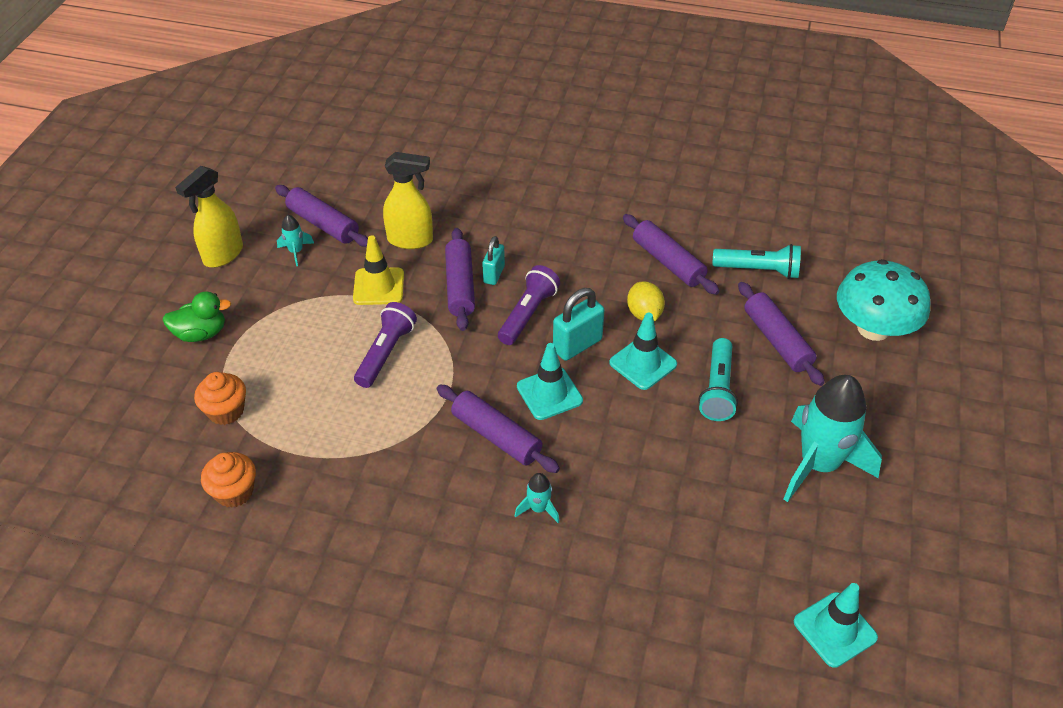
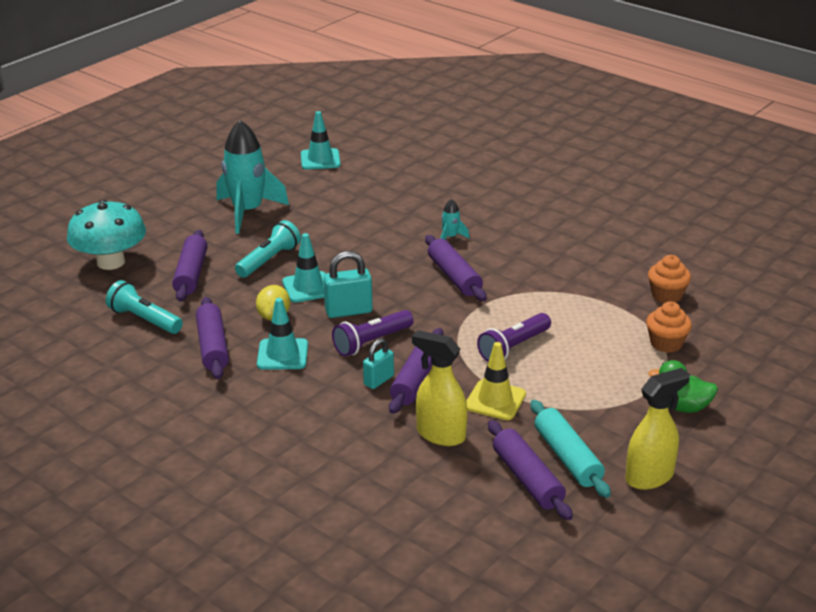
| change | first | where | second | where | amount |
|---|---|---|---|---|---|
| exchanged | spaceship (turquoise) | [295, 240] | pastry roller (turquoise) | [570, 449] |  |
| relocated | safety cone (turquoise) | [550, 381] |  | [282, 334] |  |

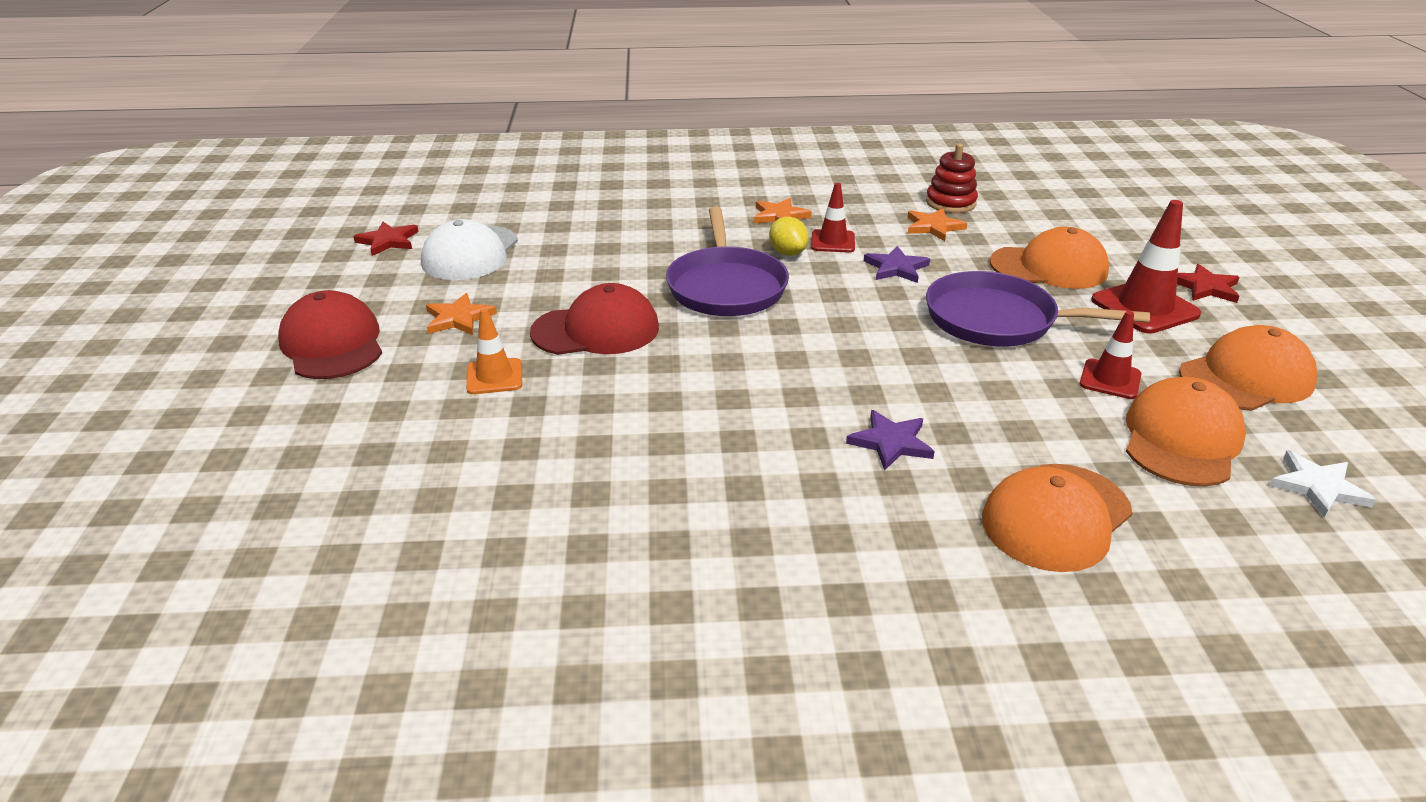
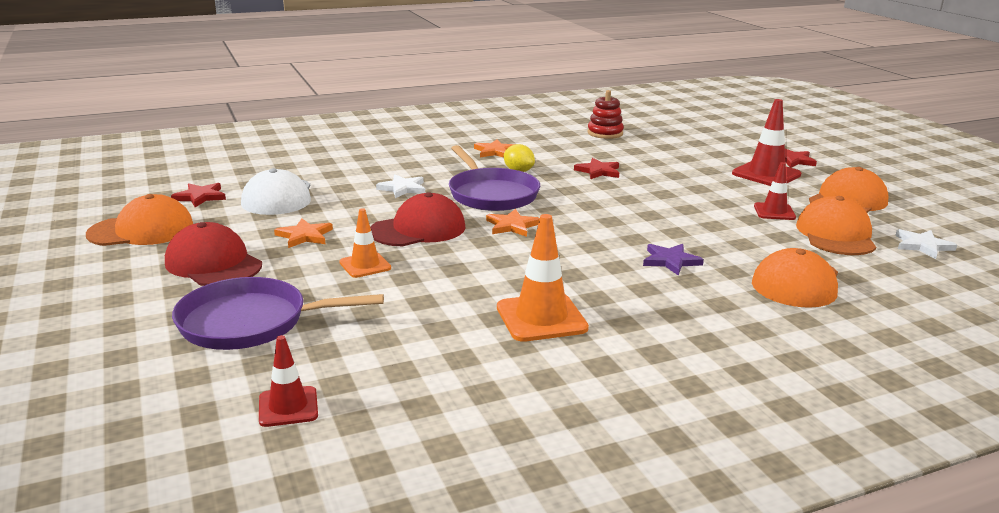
| change | first | where | second | where | amount |
|---|---|---|---|---|---|
| relocated | safety cone (scarlet) | [833, 218] |  | [288, 381] |  |
| relocated | star (orange-coloured) | [937, 224] |  | [513, 223] |  |
| relocated | cap (orange-coloured) | [1049, 258] |  | [139, 220] |  |
| colour | star (purple) | [897, 264] | star (scarlet) | [596, 168] |  |
| relocated | skillet (purple) | [1038, 309] |  | [278, 313] |  |
| appeared |  |  | star (snow-white) | [400, 186] |  |
| appeared |  |  | safety cone (orange-coloured) | [543, 278] |  |

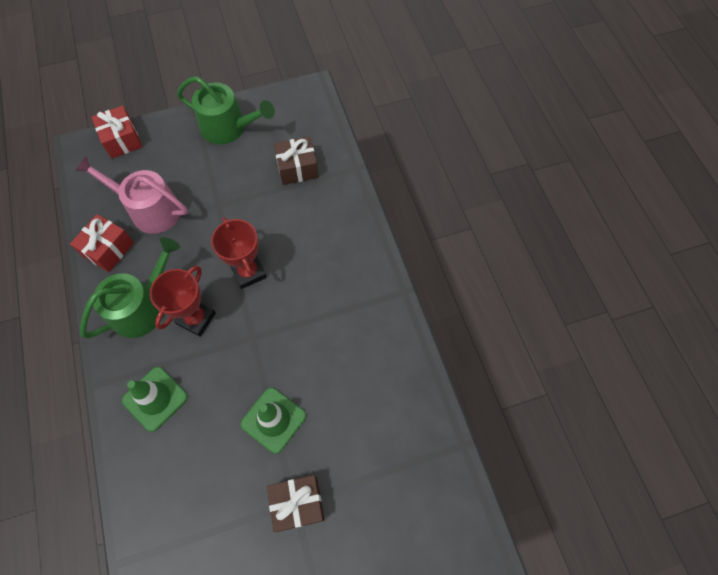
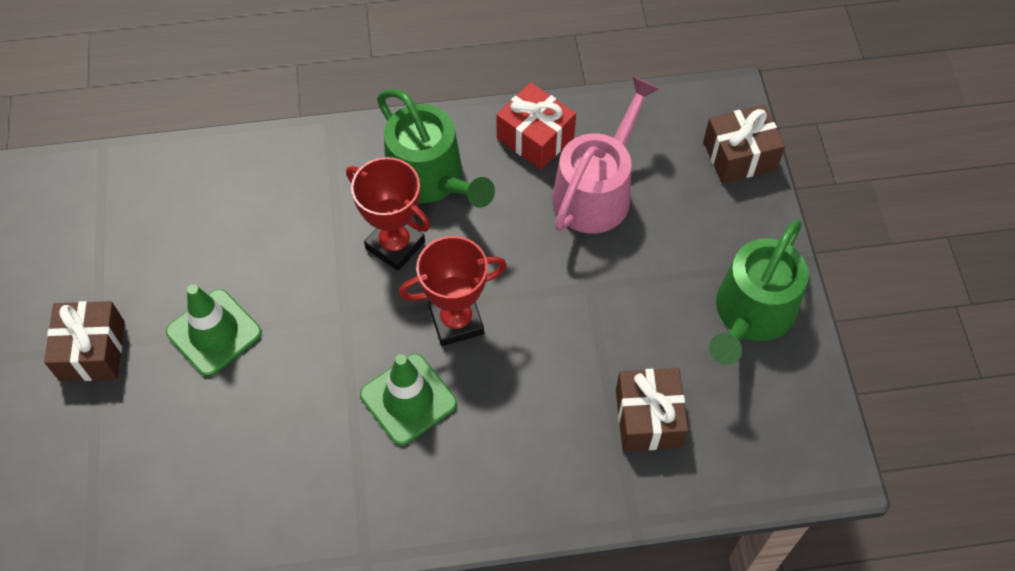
| change | first | where | second | where | amount |
|---|---|---|---|---|---|
| colour | wrapped gift (scarlet) | [117, 132] | wrapped gift (russet) | [744, 144] |  |
| relocated | safety cone (green) | [155, 399] |  | [408, 400] |  |

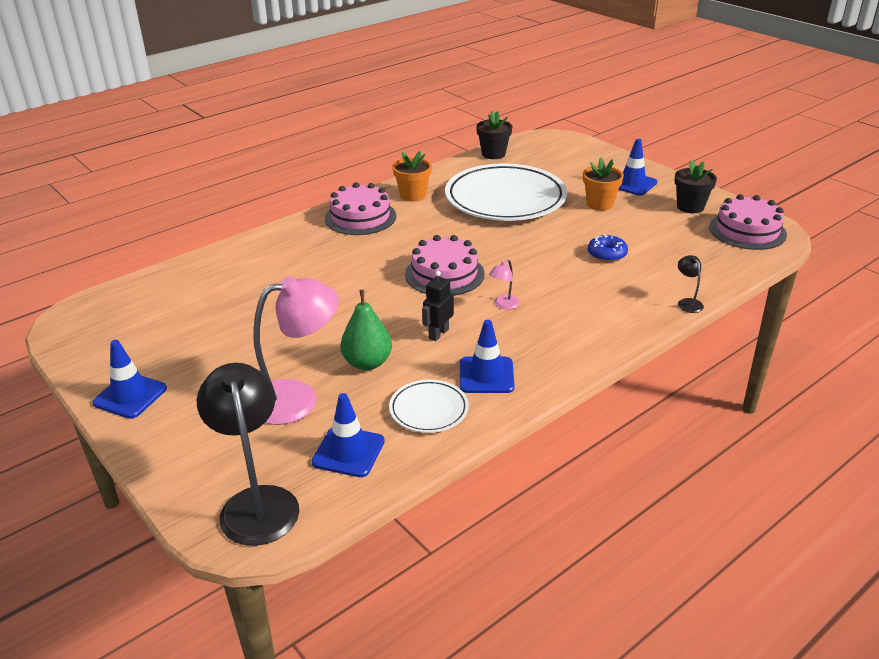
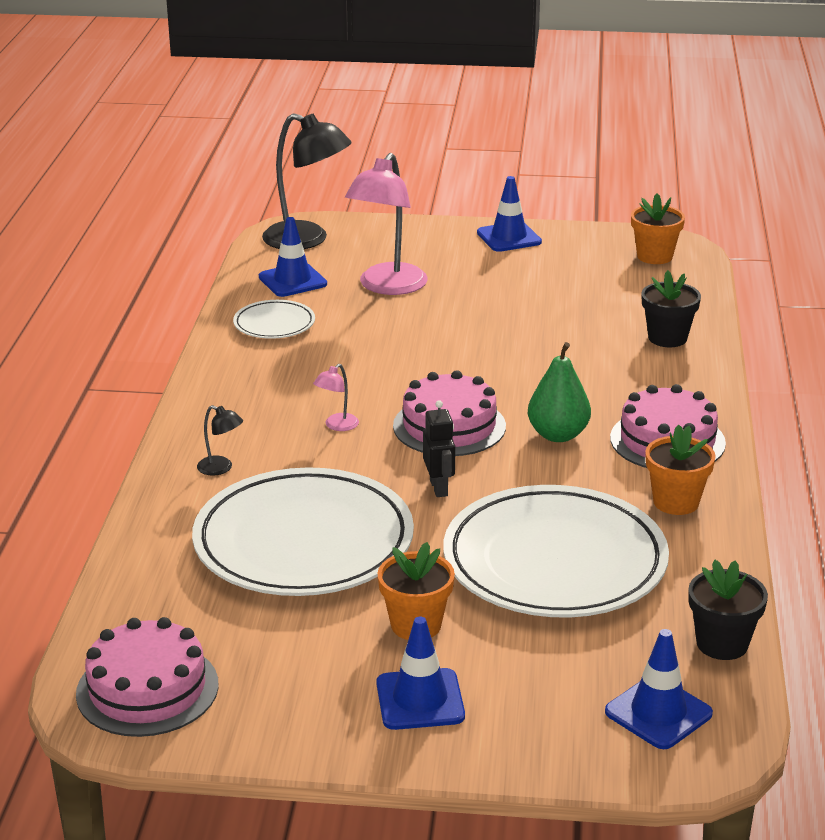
| change | first | where | second | where | amount |
|---|---|---|---|---|---|
| relocated | potted plant (jet-black) | [695, 186] |  | [671, 308] |  |
| exchanged | doughnut (blue) | [608, 248] | flat dish (snow-white) | [303, 531] |  |
| relocated | reading lamp (jet-black) | [691, 284] |  | [220, 440] |  |
| spun | reading lamp (rosy) | [504, 284] |  | [336, 397] | 135 degrees counterclockwise |
| relocated | robot (jet-black) | [438, 306] |  | [439, 448] |  |
| relocated | toy pear (green) | [366, 330] |  | [559, 392] |  |
| relocated | safety cone (blue) | [487, 356] |  | [659, 689] |  |
| appeared |  |  | potted plant (orange-coloured) | [658, 228] |  |

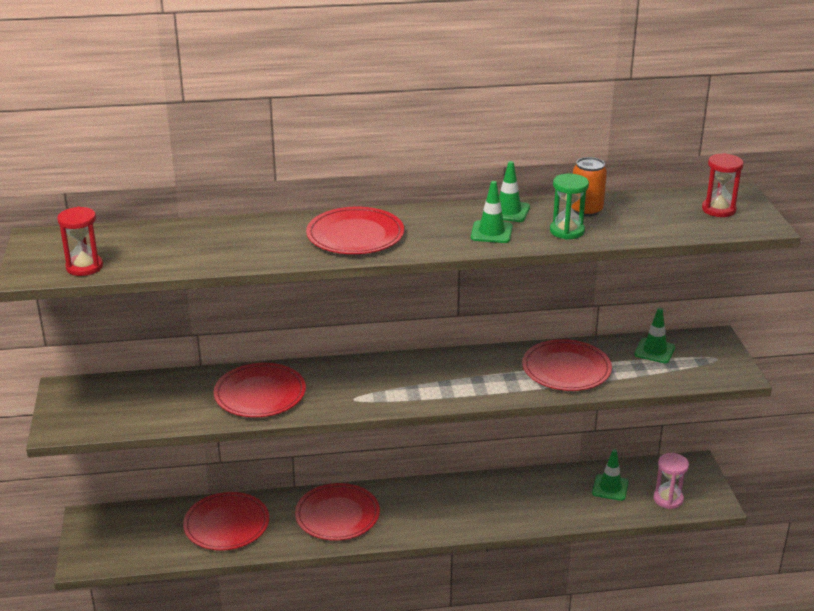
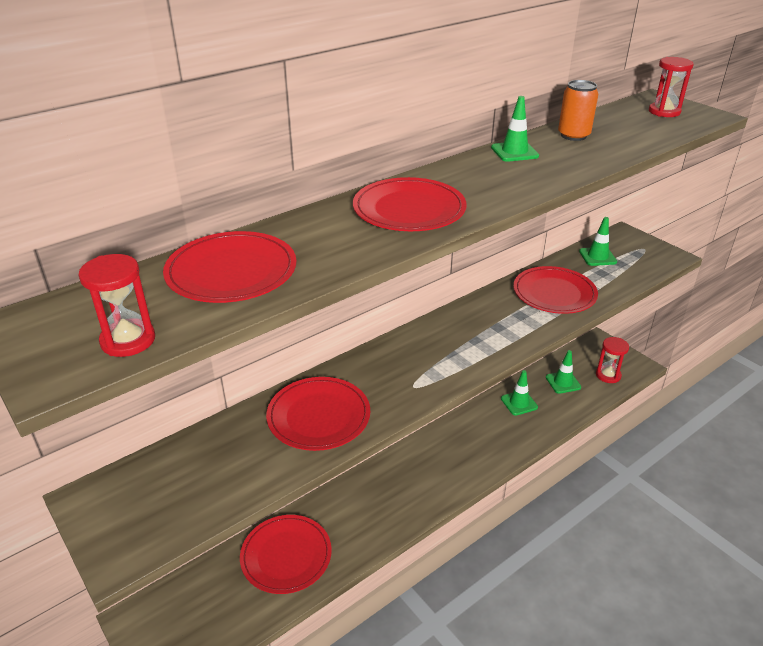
| change | first | where | second | where | amount |
|---|---|---|---|---|---|
| missing | hourglass (green) | [569, 207] |  |  |  |
| relocated | safety cone (green) | [492, 212] |  | [519, 393] |  |
| colour | hourglass (rosy) | [671, 481] | hourglass (scarlet) | [612, 360] |  |
| relocated | flat dish (scarlet) | [337, 512] |  | [230, 267] |  |

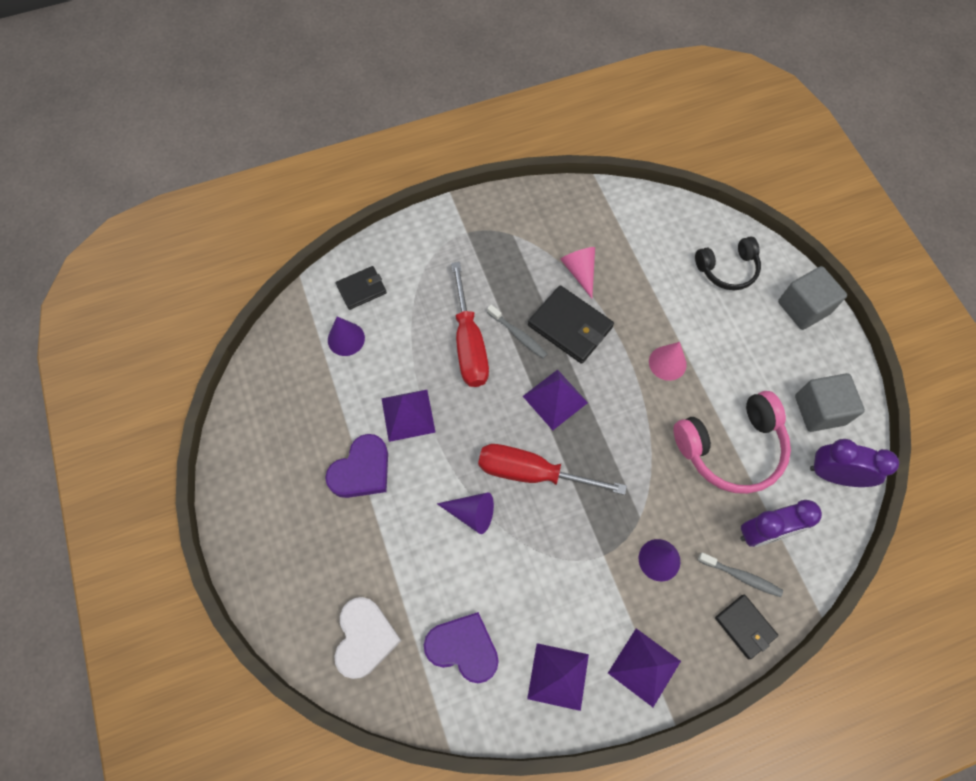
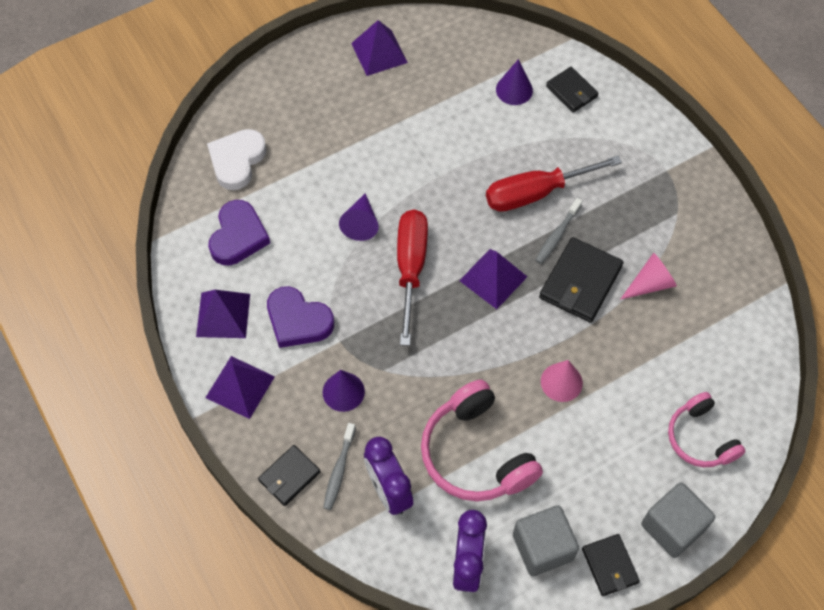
| change | first | where | second | where | amount |
|---|---|---|---|---|---|
| colour | headset (jet-black) | [728, 263] | headset (rosy) | [706, 429] |  |
| relocated | pyramid shape (purple) | [408, 416] |  | [379, 48] |  |
| relocated | heart (purple) | [356, 466] |  | [300, 317] |  |
| spun | heart (snow-white) | [368, 638] |  | [237, 159] | 120 degrees clockwise |
| appeared |  |  | wallet (jet-black) | [611, 565] |  |

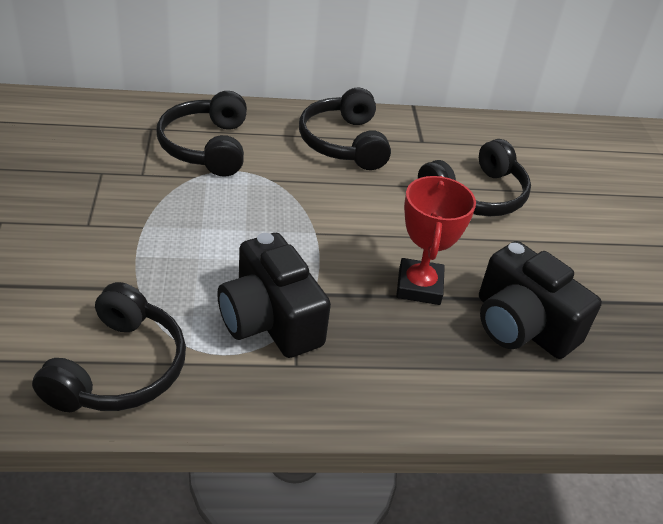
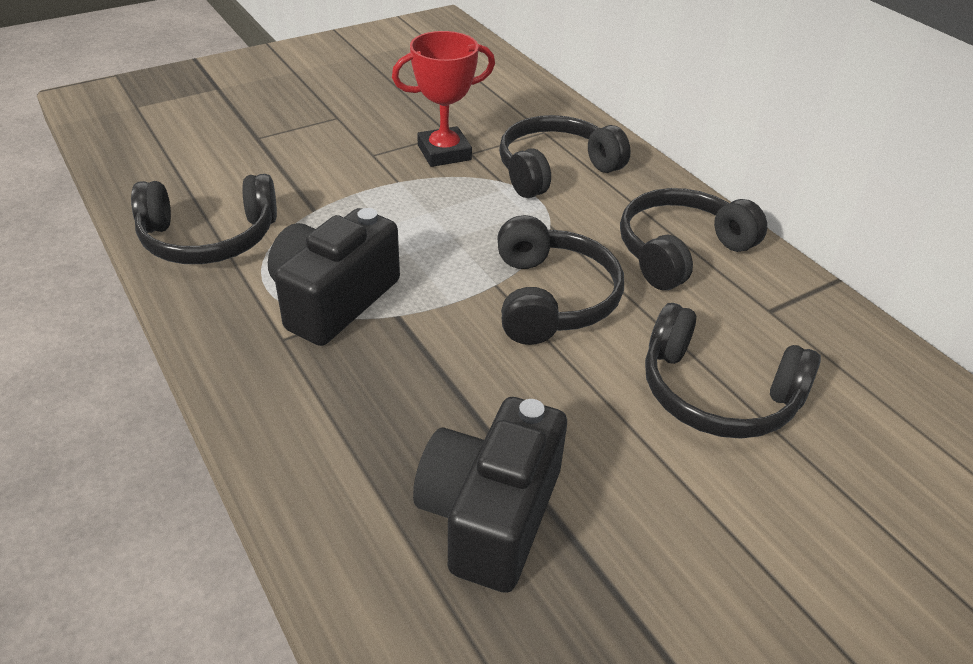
| change | first | where | second | where | amount |
|---|---|---|---|---|---|
| relocated | award cup (scarlet) | [436, 240] |  | [443, 99] |  |
| appeared |  |  | headset (jet-black) | [560, 280] |  |

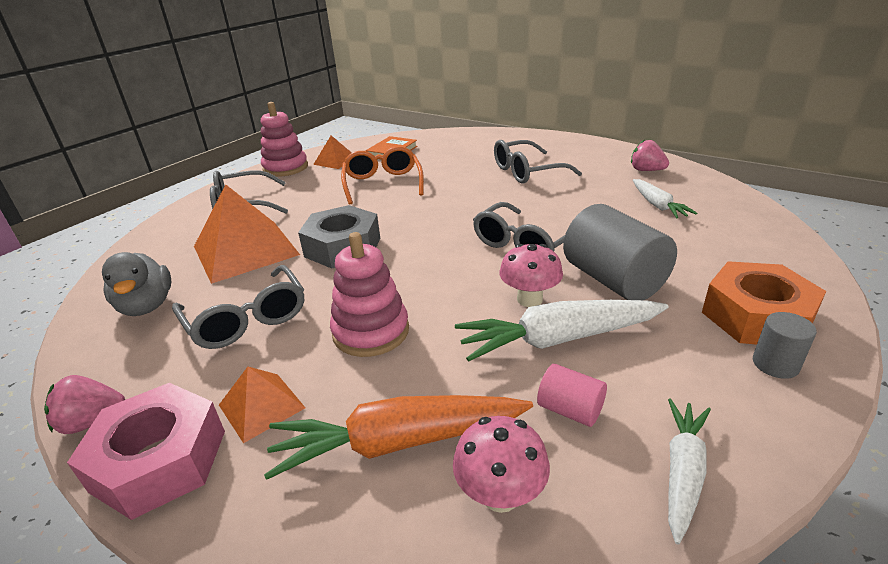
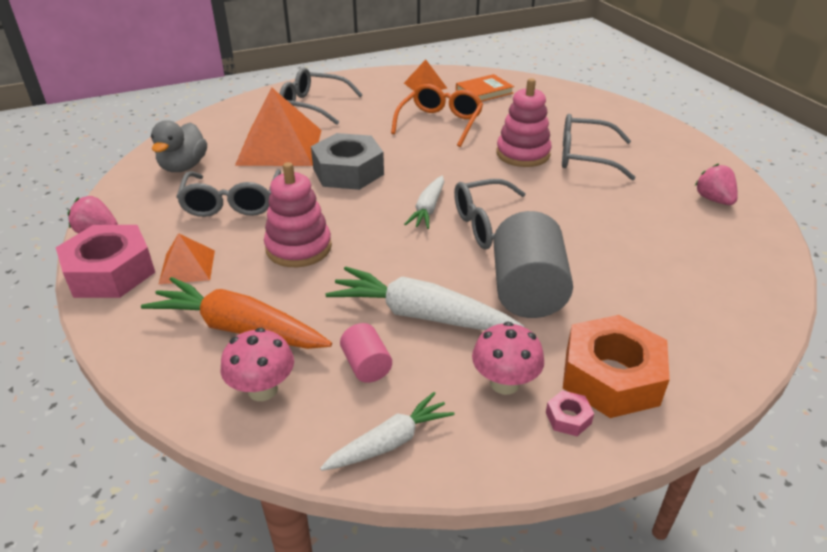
| change | first | where | second | where | amount |
|---|---|---|---|---|---|
| relocated | stacking toy (rosy) | [284, 139] |  | [524, 122] |  |
| relocated | carrot (snow-white) | [665, 198] |  | [424, 202] |  |
| relocated | toadstool (rosy) | [531, 275] |  | [508, 358] |  |
| exchanged | solid cylinder (ash-grey) | [785, 345] | hex nut (rosy) | [570, 413] |  |

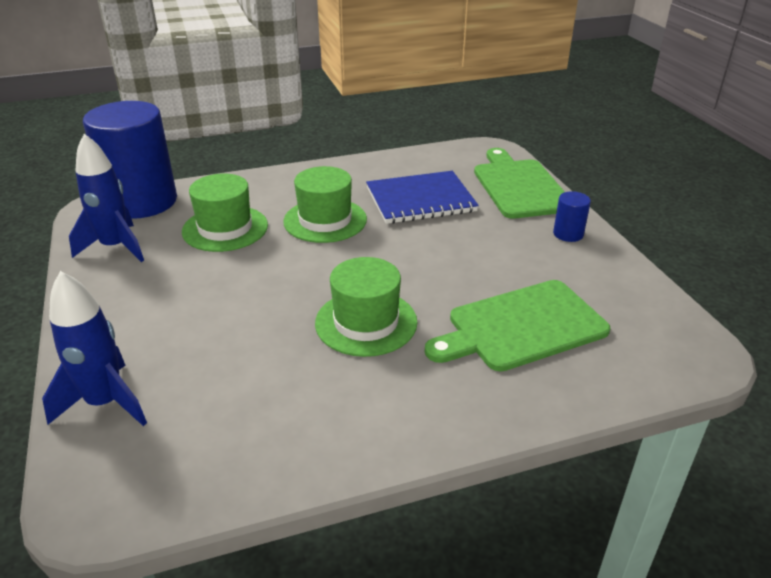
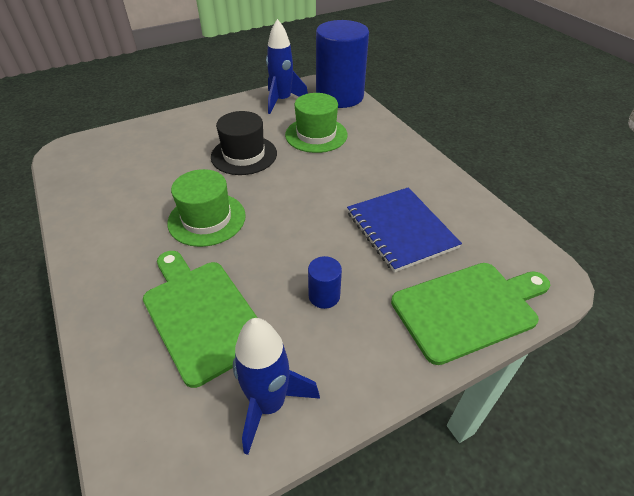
| change | first | where | second | where | amount |
|---|---|---|---|---|---|
| missing | top hat (green) | [325, 204] |  |  |  |
| relocated | solid cylinder (blue) | [572, 216] |  | [325, 282] |  |
| relocated | spaceship (blue) | [94, 348] |  | [276, 386] |  |
| appeared |  |  | top hat (jet-black) | [244, 143] |  |

